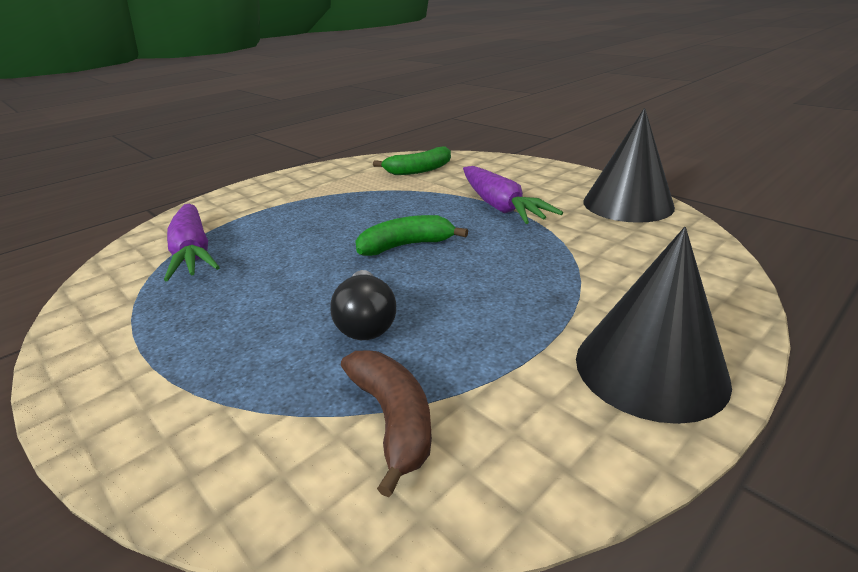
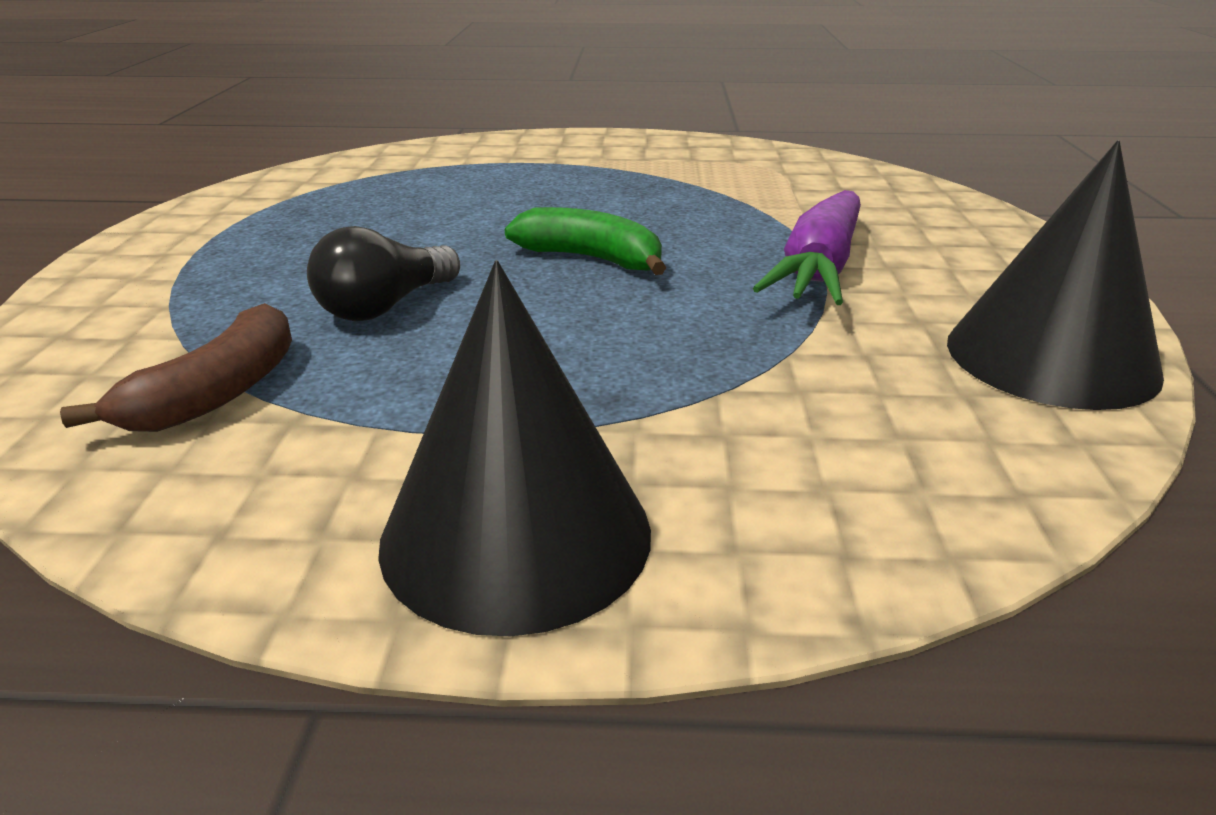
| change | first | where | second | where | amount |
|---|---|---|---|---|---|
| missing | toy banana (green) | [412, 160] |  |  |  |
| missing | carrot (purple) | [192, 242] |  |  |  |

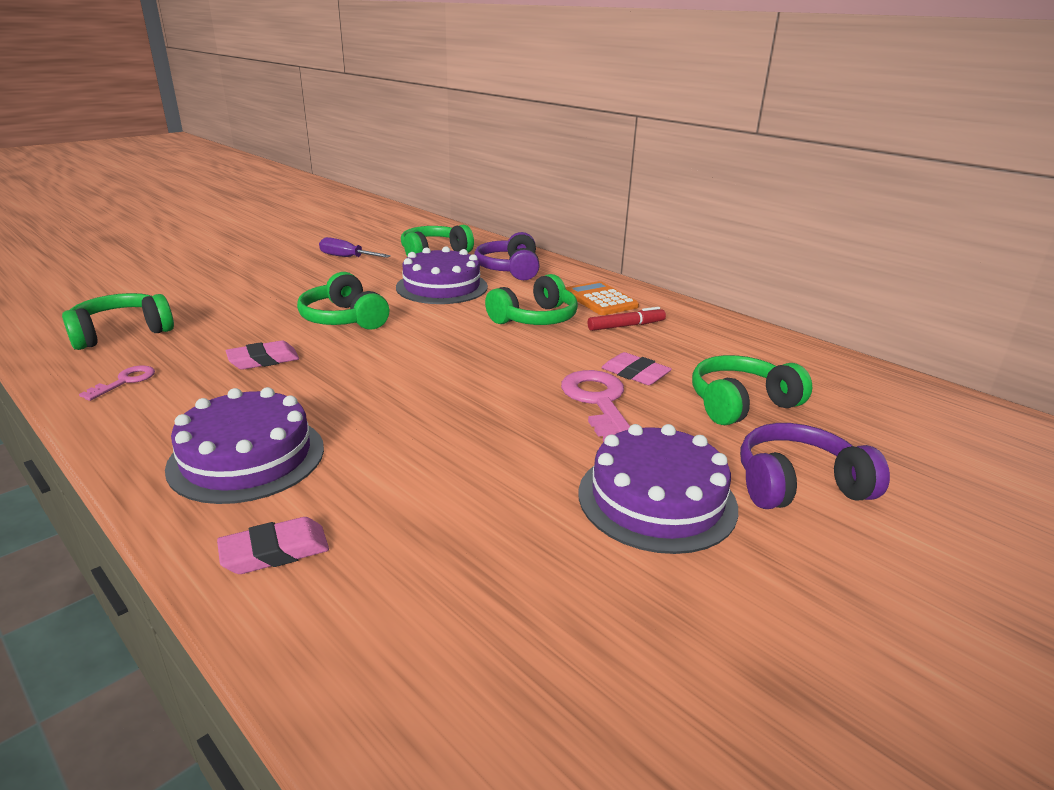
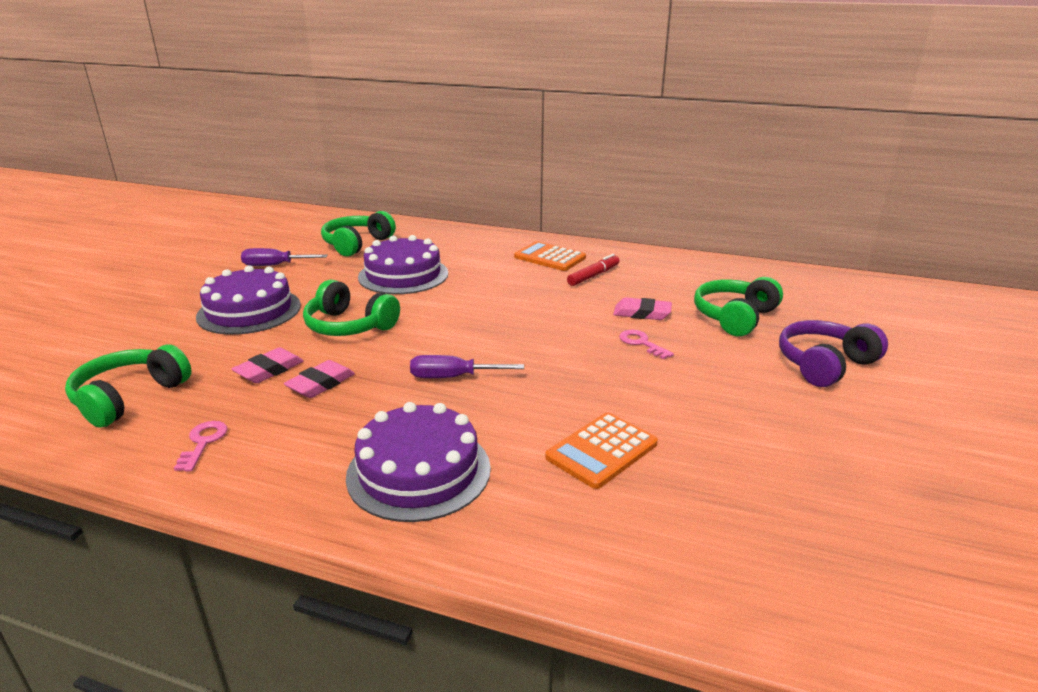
| change | first | where | second | where | amount |
|---|---|---|---|---|---|
| missing | headset (purple) | [507, 256] |  |  |  |
| missing | headset (green) | [531, 299] |  |  |  |
| size | key (rosy) | [595, 406] |  | [646, 344] | x0.53 |
| relocated | gateau (purple) | [658, 489] |  | [248, 300] |  |
| relocated | pencil eraser (rosy) | [273, 545] |  | [268, 365] |  |
| appeared |  |  | flat screwdriver (purple) | [467, 366] |  |
| appeared |  |  | adding machine (orange-coloured) | [601, 450] |  |

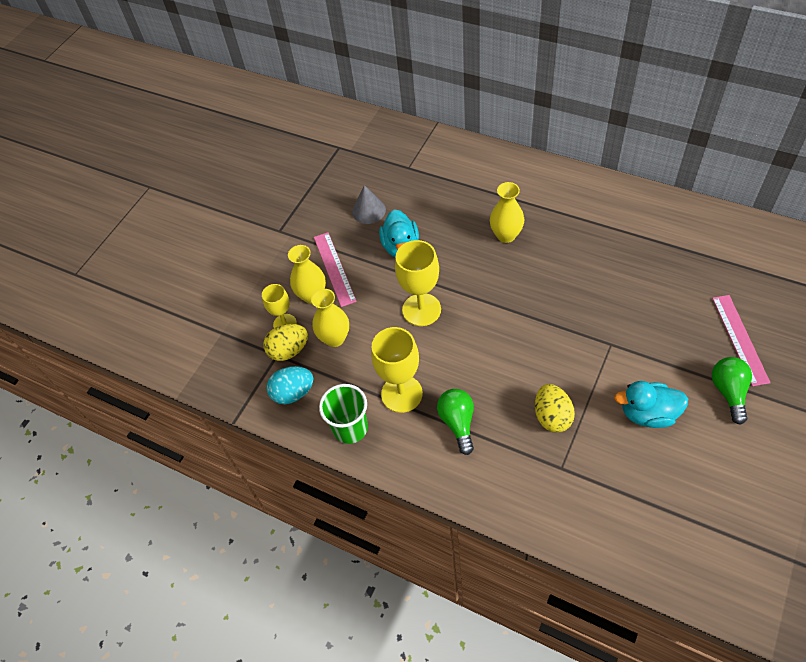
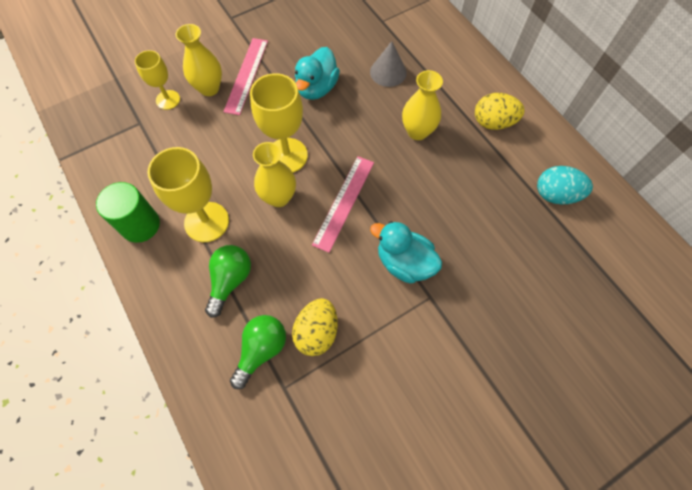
| change | first | where | second | where | amount |
|---|---|---|---|---|---|
| relocated | solid cone (ash-grey) | [369, 204] |  | [388, 64] |  |
| relocated | vase (bright yellow) | [330, 318] |  | [274, 174] |  |
| relocated | ruler (rosy) | [741, 340] |  | [343, 204] |  |
| relocated | egg shape (bright yellow) | [285, 342] |  | [499, 111] |  |
| relocated | bulb (green) | [732, 391] |  | [258, 352] |  |
| relocated | egg shape (turquoise) | [290, 385] |  | [565, 185] |  |
| relocated | toy duck (turquoise) | [651, 404] |  | [406, 252] |  |
| exchanged | tumbler (green) | [343, 414] | solid cylinder (green) | [128, 212] |  |

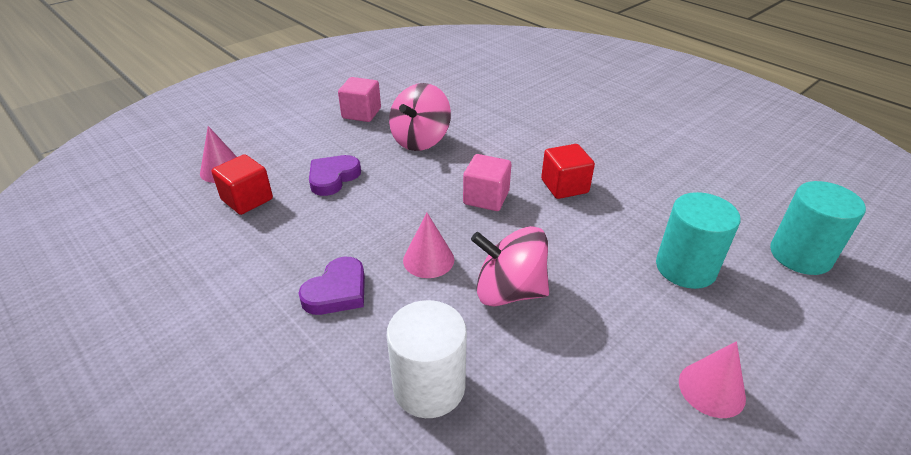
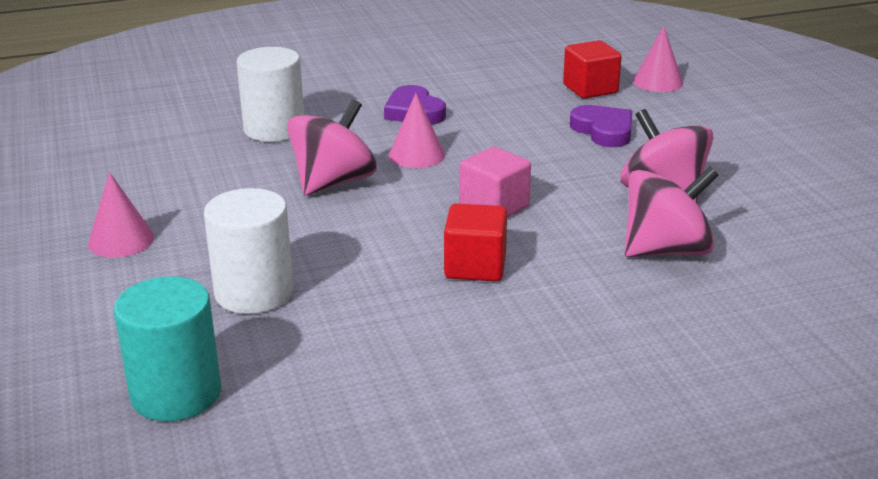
| change | first | where | second | where | amount |
|---|---|---|---|---|---|
| missing | cube (rosy) | [359, 99] |  |  |  |
| colour | solid cylinder (turquoise) | [698, 240] | solid cylinder (snow-white) | [249, 251] |  |
| appeared |  |  | spinning top (rosy) | [671, 211] |  |

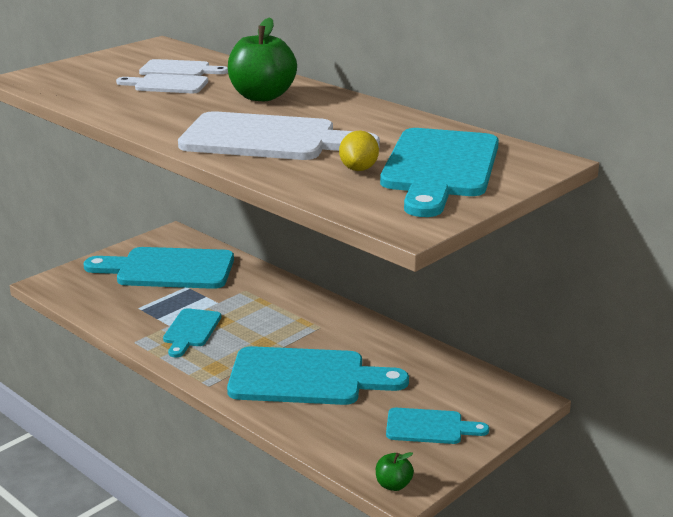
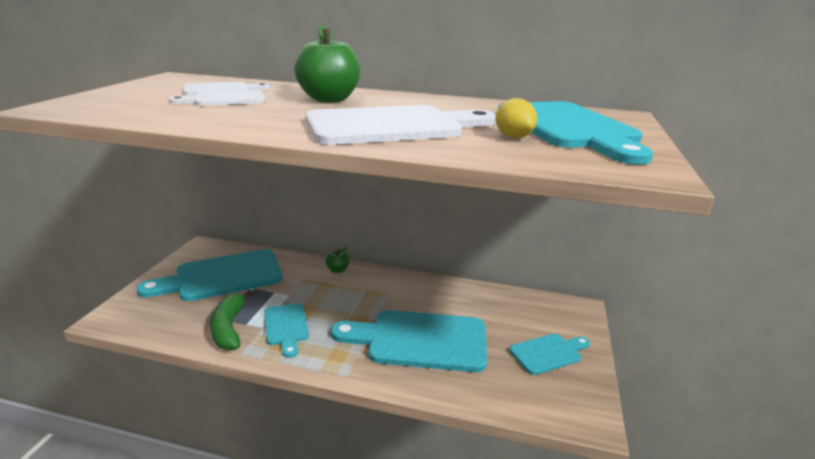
| change | first | where | second | where | amount |
|---|---|---|---|---|---|
| spun | cutting board (turquoise) | [318, 375] |  | [409, 341] | 150 degrees counterclockwise |
| relocated | toy apple (green) | [395, 471] |  | [337, 260] |  |
| appeared |  |  | toy banana (green) | [231, 320] |  |

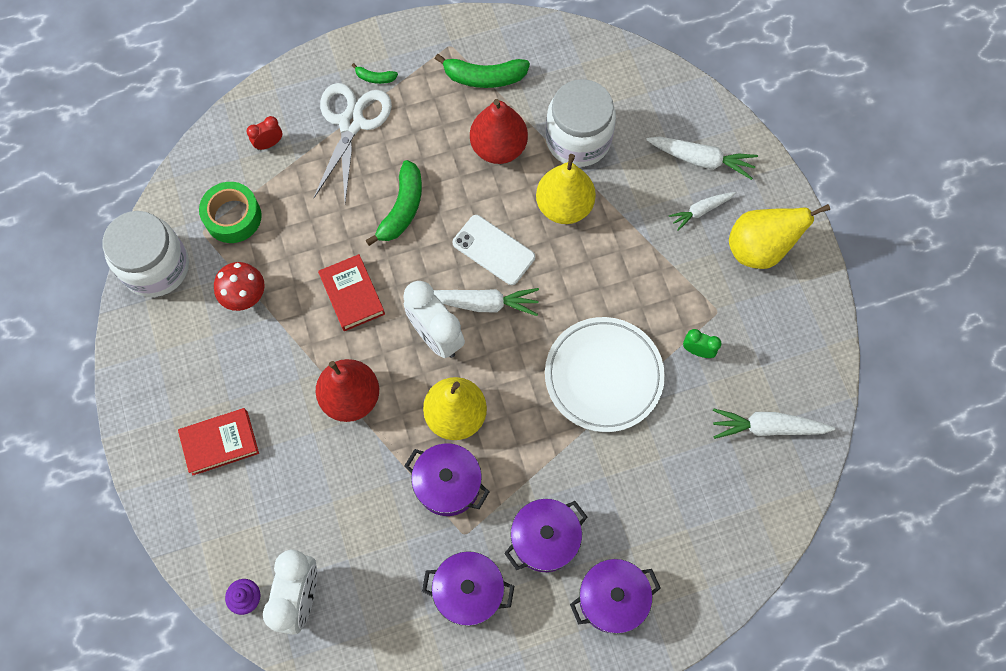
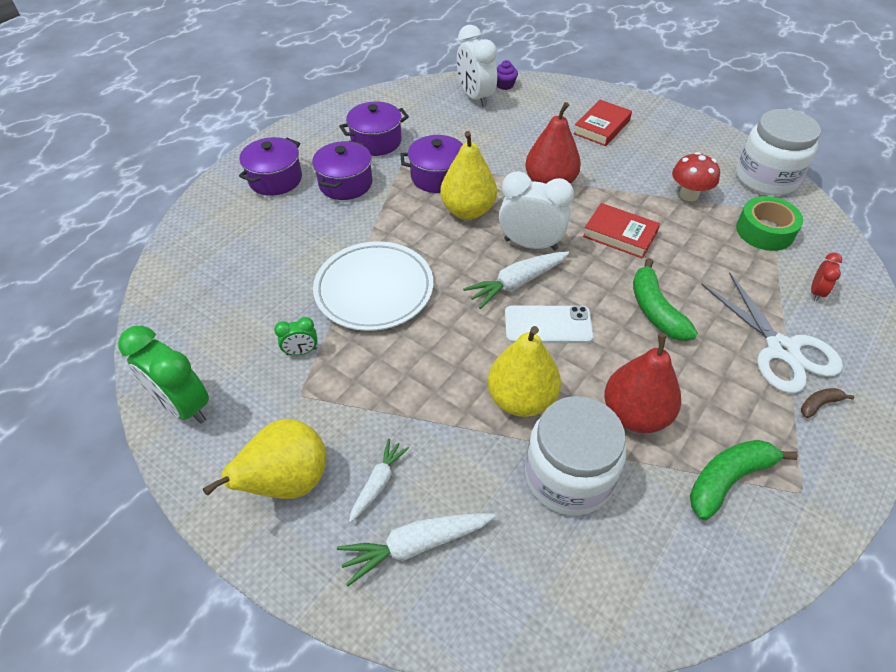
| change | first | where | second | where | amount |
|---|---|---|---|---|---|
| colour | toy banana (green) | [375, 73] | toy banana (russet) | [828, 403] |  |
| missing | carrot (snow-white) | [774, 423] |  |  |  |
| appeared |  |  | clock (green) | [163, 375] |  |

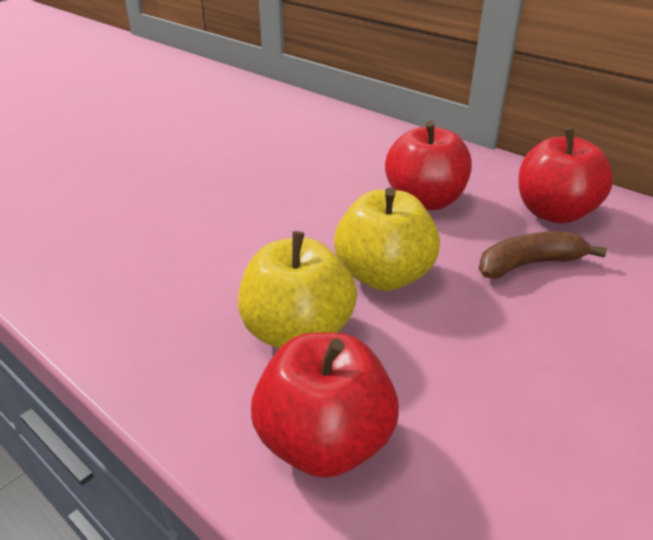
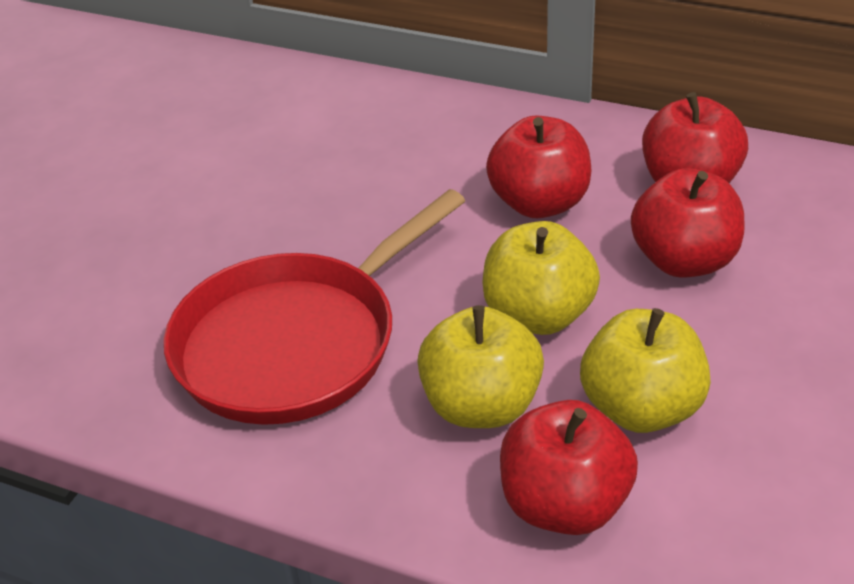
| change | first | where | second | where | amount |
|---|---|---|---|---|---|
| exchanged | toy banana (russet) | [543, 255] | toy apple (scarlet) | [688, 223] |  |
| appeared |  |  | skillet (scarlet) | [314, 307] |  |
| appeared |  |  | toy apple (bright yellow) | [645, 370] |  |

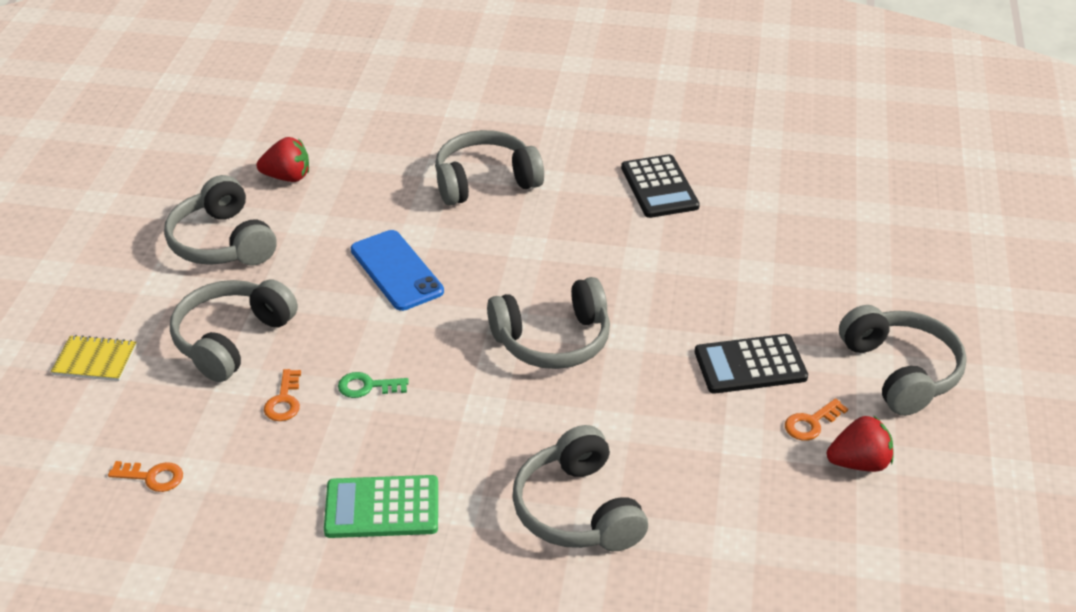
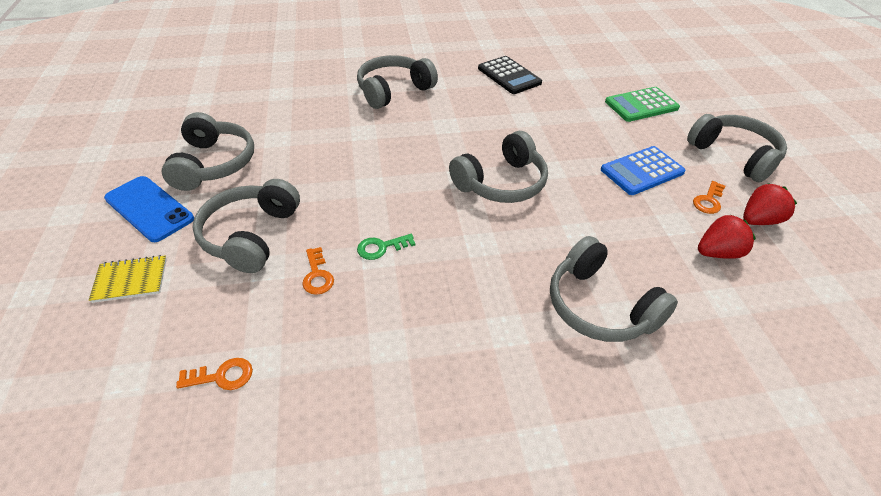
| change | first | where | second | where | amount |
|---|---|---|---|---|---|
| relocated | berry (scarlet) | [283, 159] |  | [727, 236] |  |
| spun | headset (ash-grey) | [220, 220] |  | [208, 151] | 135 degrees counterclockwise |
| relocated | phone (blue) | [397, 270] |  | [149, 209] |  |
| colour | adding machine (jet-black) | [751, 364] | adding machine (blue) | [643, 170] |  |
| relocated | adding machine (green) | [381, 506] |  | [642, 104] |  |

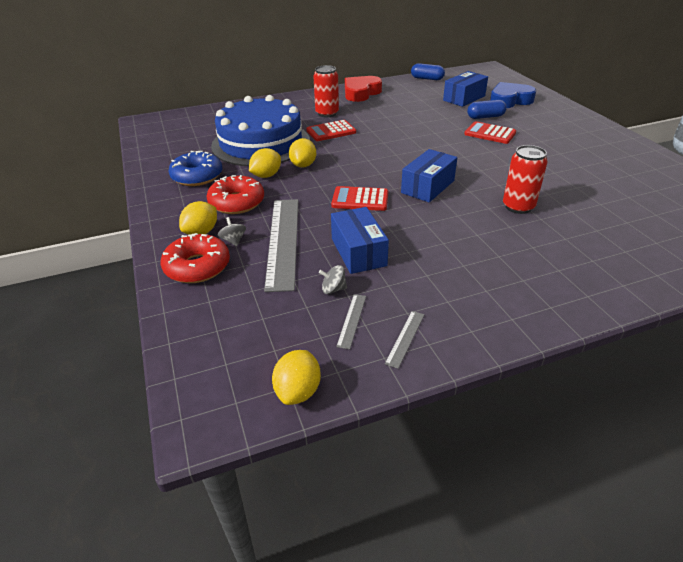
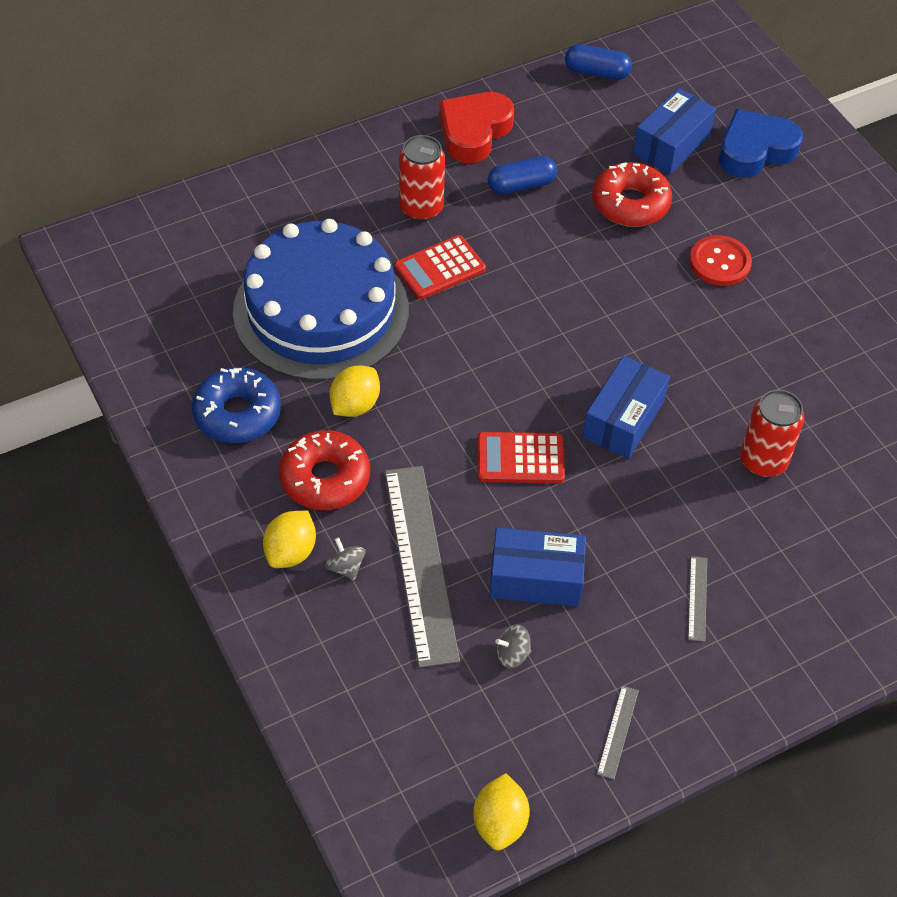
| change | first | where | second | where | amount |
|---|---|---|---|---|---|
| relocated | pill shape (blue) | [487, 109] |  | [522, 175] |  |
| exchanged | adding machine (scarlet) | [490, 132] | button (scarlet) | [720, 260] |  |
| missing | lemon (bright yellow) | [302, 153] |  |  |  |
| spun | package (blue) | [360, 240] |  | [537, 566] | 60 degrees counterclockwise |
| relocated | doughnut (scarlet) | [195, 258] |  | [632, 194] |  |
| relocated | ruler (ash-grey) | [351, 321] |  | [697, 599] |  |

